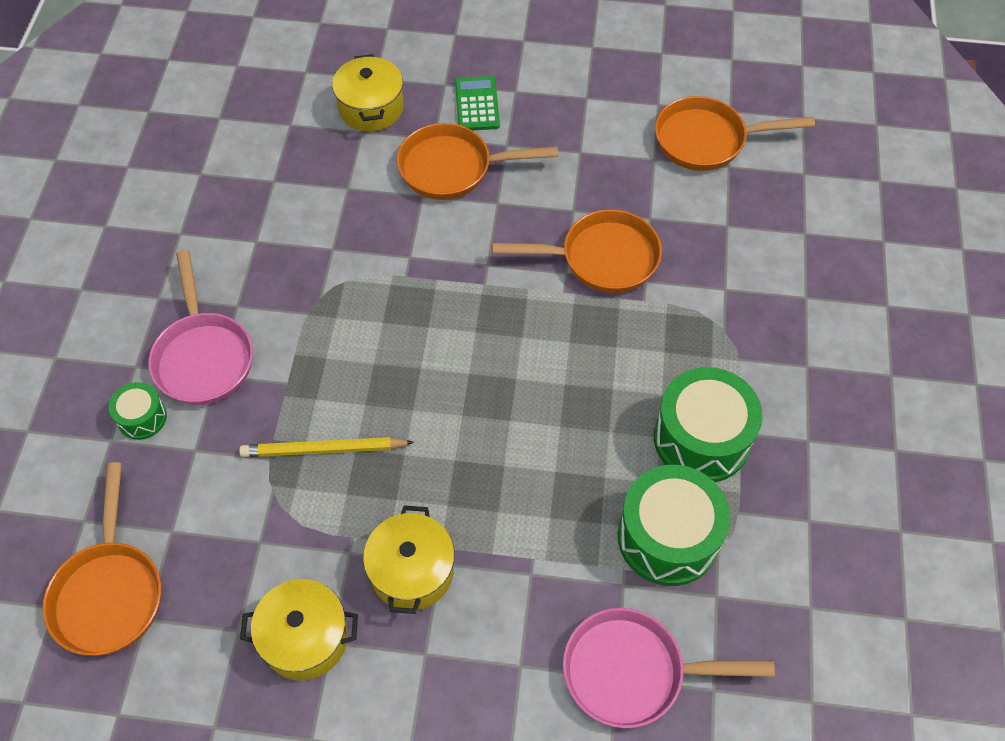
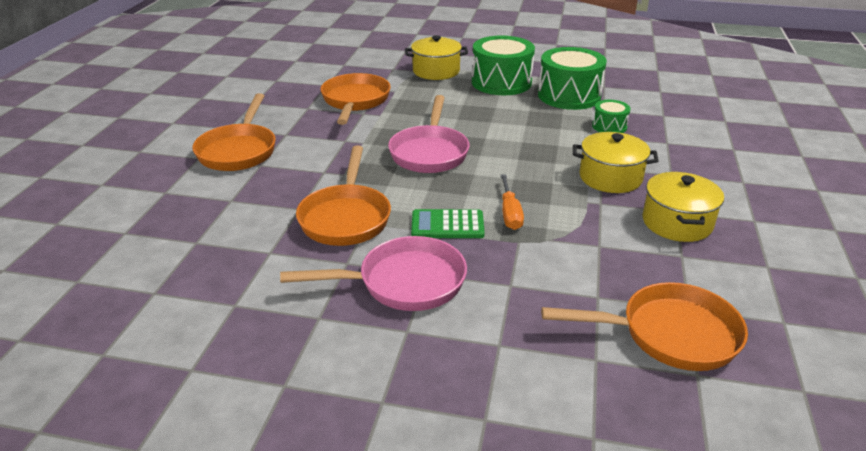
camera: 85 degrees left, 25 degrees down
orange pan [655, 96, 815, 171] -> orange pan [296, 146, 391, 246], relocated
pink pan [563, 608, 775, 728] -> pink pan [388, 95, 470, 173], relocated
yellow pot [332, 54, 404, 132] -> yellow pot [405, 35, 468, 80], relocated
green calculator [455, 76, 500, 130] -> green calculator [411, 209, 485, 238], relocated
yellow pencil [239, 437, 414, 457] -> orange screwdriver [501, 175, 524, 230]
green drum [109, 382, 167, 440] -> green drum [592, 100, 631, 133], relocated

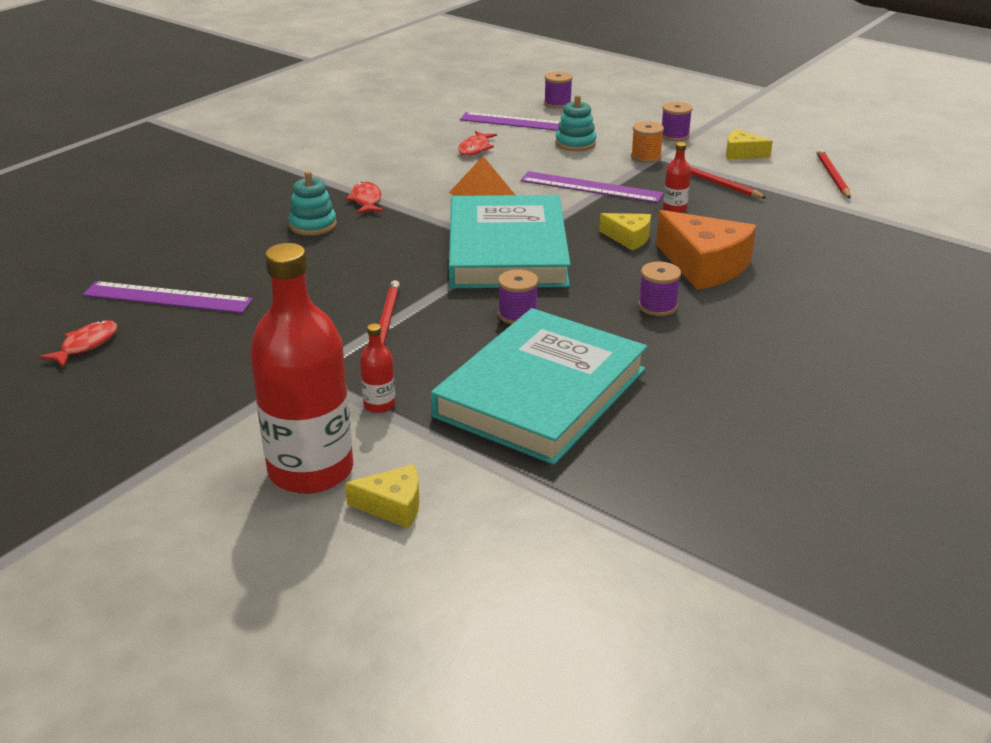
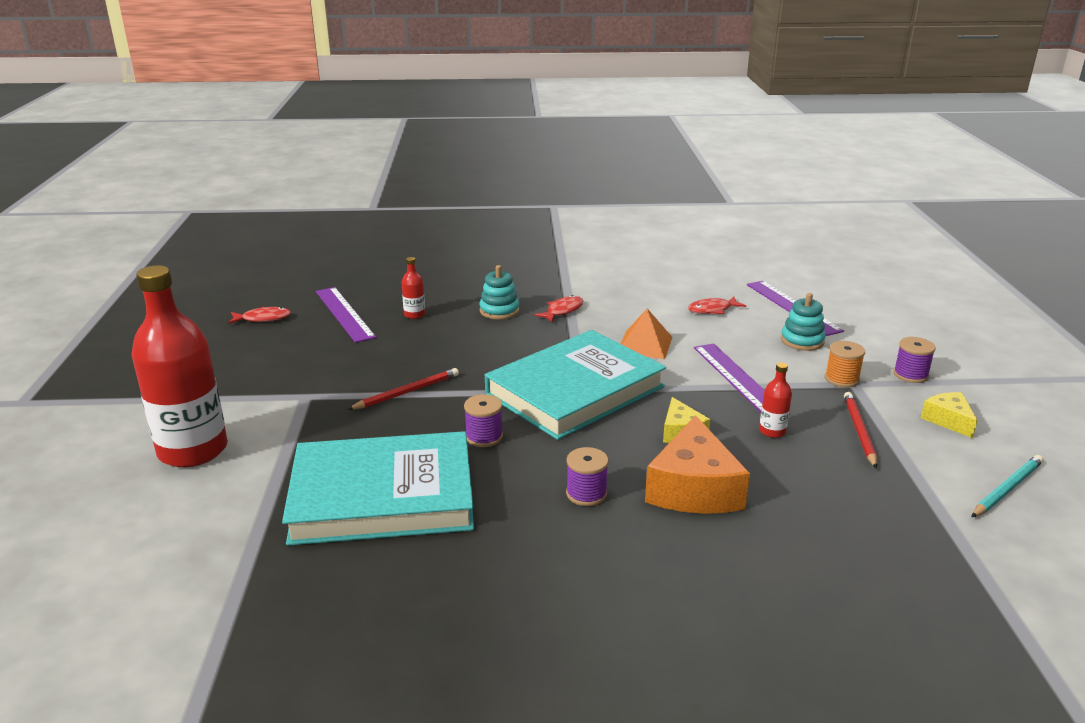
camera: 50 degrees right, 5 degrees down
red bottle [360, 323, 395, 413] -> red bottle [401, 257, 425, 319], relocated
red pencil [816, 149, 851, 198] -> turquoise pencil [971, 455, 1043, 517]
yellow cheese [345, 464, 420, 528] -> none
purple spool [544, 71, 573, 109] -> none

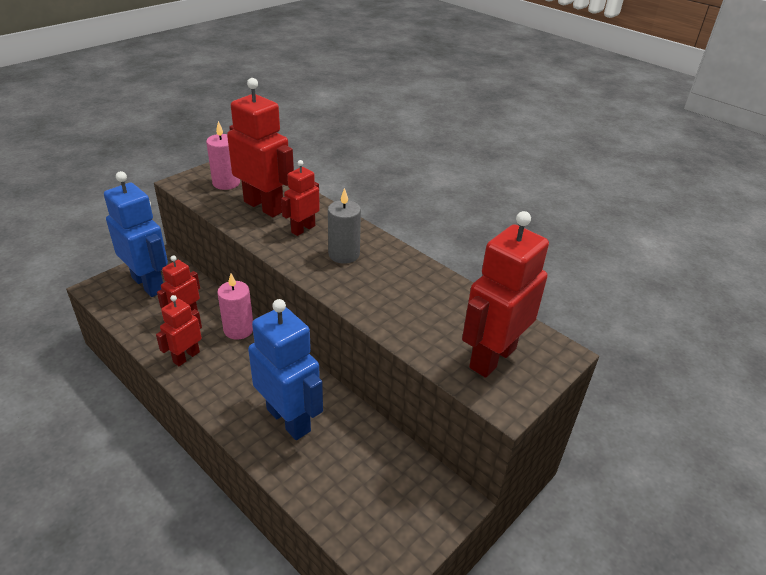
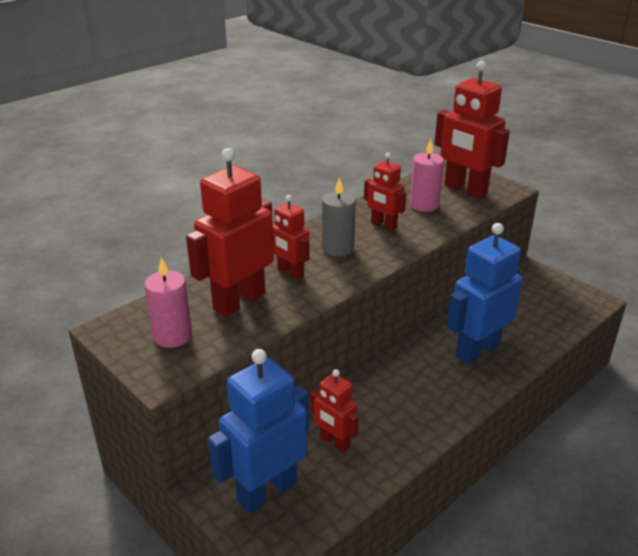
camera: 85 degrees left, 5 degrees down
red robot [156, 295, 202, 366] -> red robot [364, 153, 406, 231], relocated
pink candle [217, 273, 253, 340] -> pink candle [410, 139, 444, 212], relocated

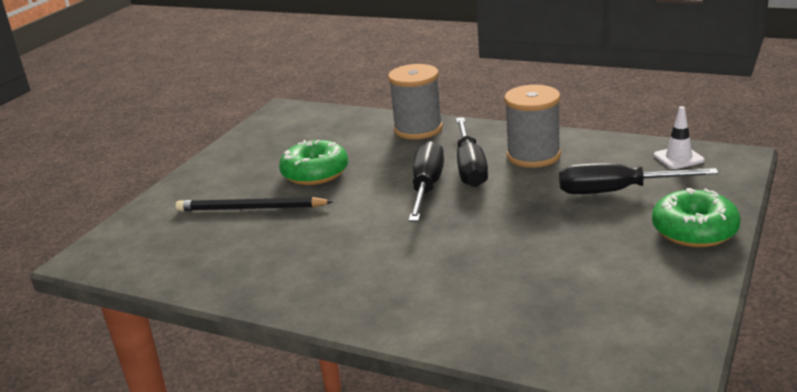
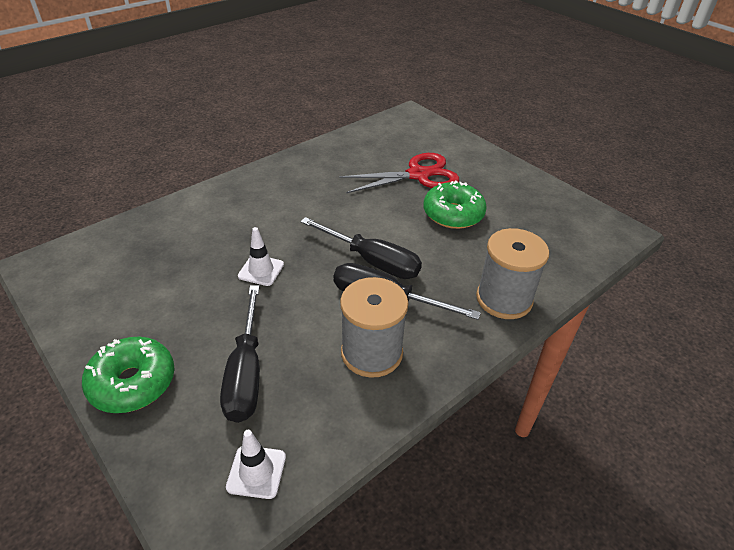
camera: 110 degrees right, 15 degrees up
black screwdriver [559, 163, 719, 194] -> black screwdriver [220, 285, 260, 423], 150 degrees clockwise
none -> white traffic cone [238, 227, 284, 286]
black pencil [176, 197, 334, 211] -> red scissors [339, 153, 459, 193]

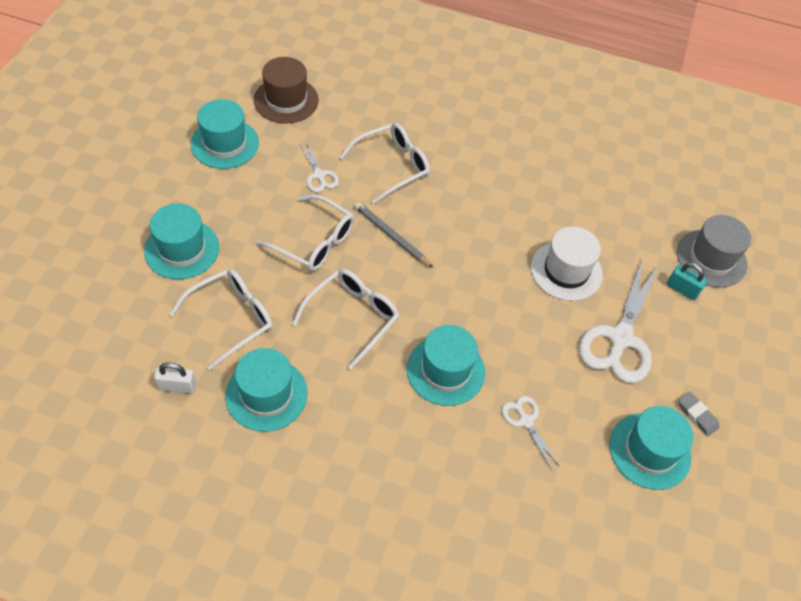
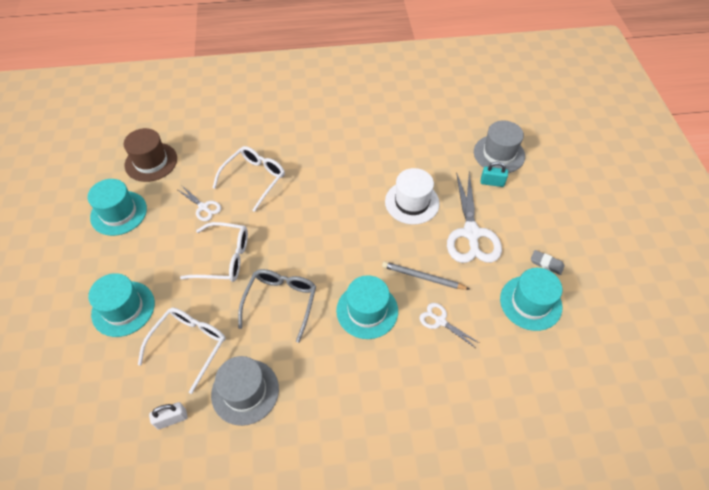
camera: 20 degrees left, 0 degrees up
turquoise hat [225, 348, 307, 432] -> grey hat [211, 356, 279, 426]
white glasses [292, 269, 399, 370] -> grey glasses [238, 269, 316, 343]
grey pencil [354, 202, 433, 268] -> grey pencil [382, 261, 470, 290], relocated

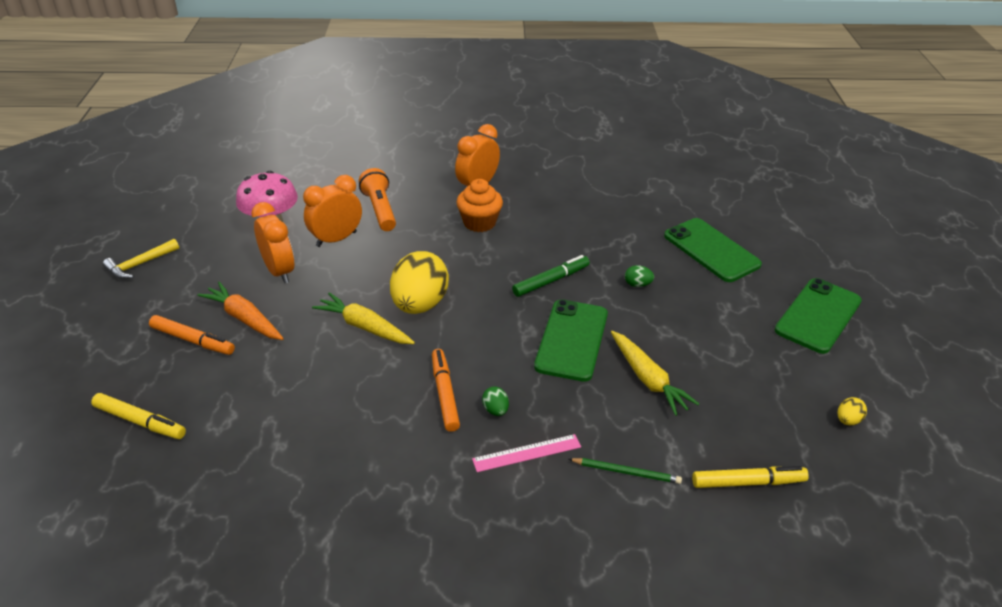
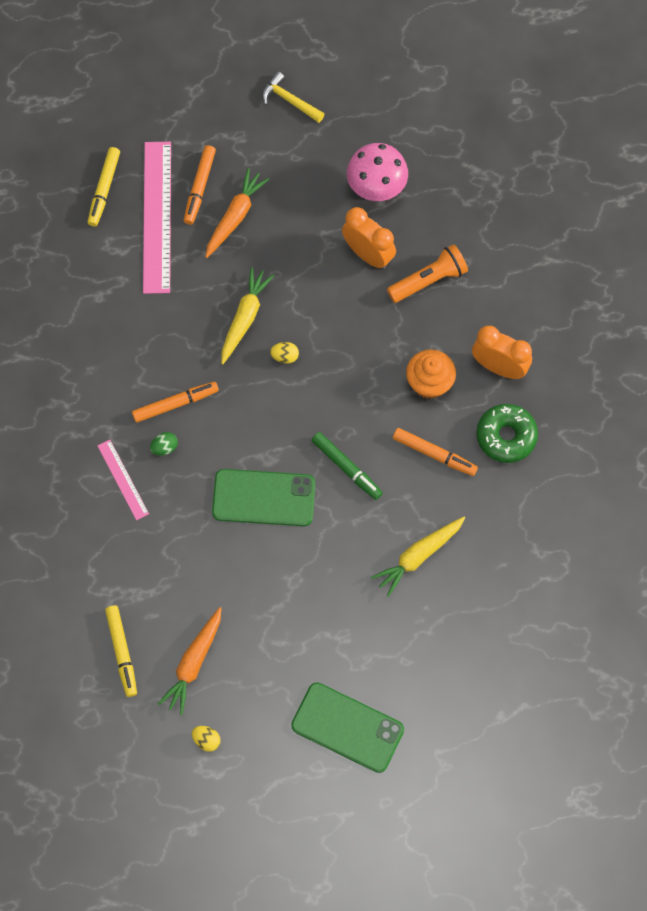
camera: 80 degrees right, 30 degrees up
none -> pink ruler [143, 142, 171, 294]
none -> orange carrot [158, 607, 222, 715]
yellow egg [390, 251, 449, 314] -> yellow egg [270, 342, 299, 364], x0.40
yellow carrot [611, 331, 699, 416] -> yellow carrot [371, 517, 465, 597], relocated
none -> orange marker [393, 428, 478, 476]
none -> green donut [476, 404, 538, 463]
orange clock [252, 202, 294, 283] -> none
green pencil [569, 458, 682, 484] -> none
green egg [625, 265, 654, 287] -> none
green phone [664, 218, 762, 282] -> none

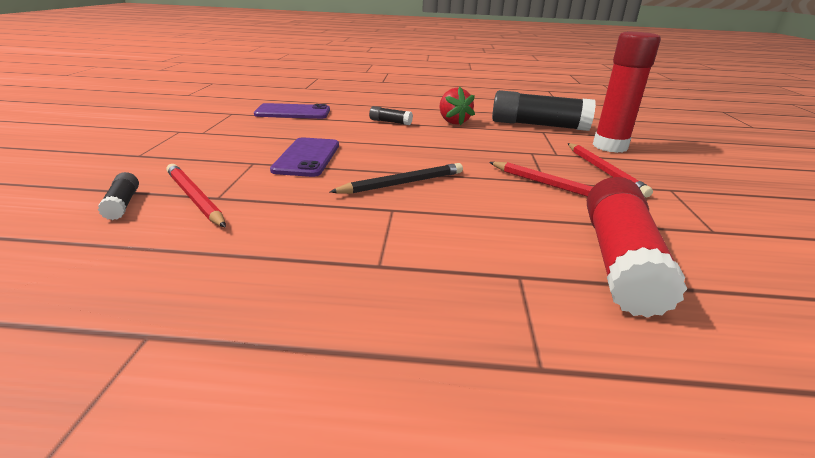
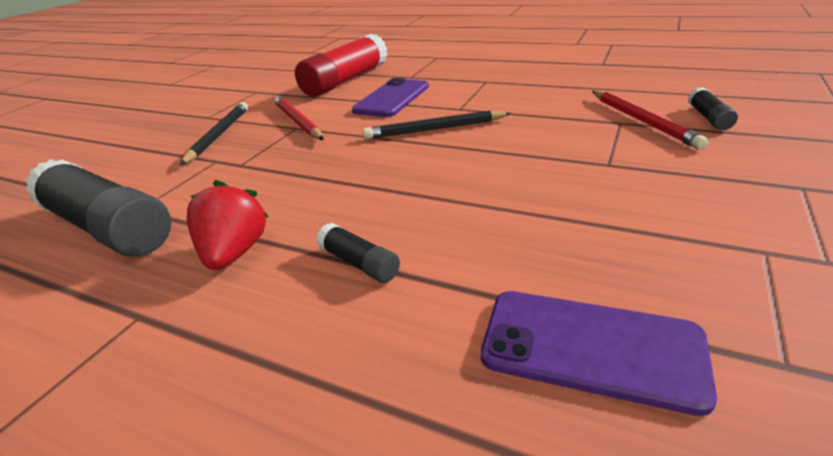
camera: 155 degrees left, 5 degrees up
red pencil [568, 143, 653, 197] -> black pencil [180, 102, 248, 165]
purple phone [270, 137, 339, 177] -> purple phone [352, 78, 429, 117], relocated
red glue stick [593, 32, 661, 153] -> none

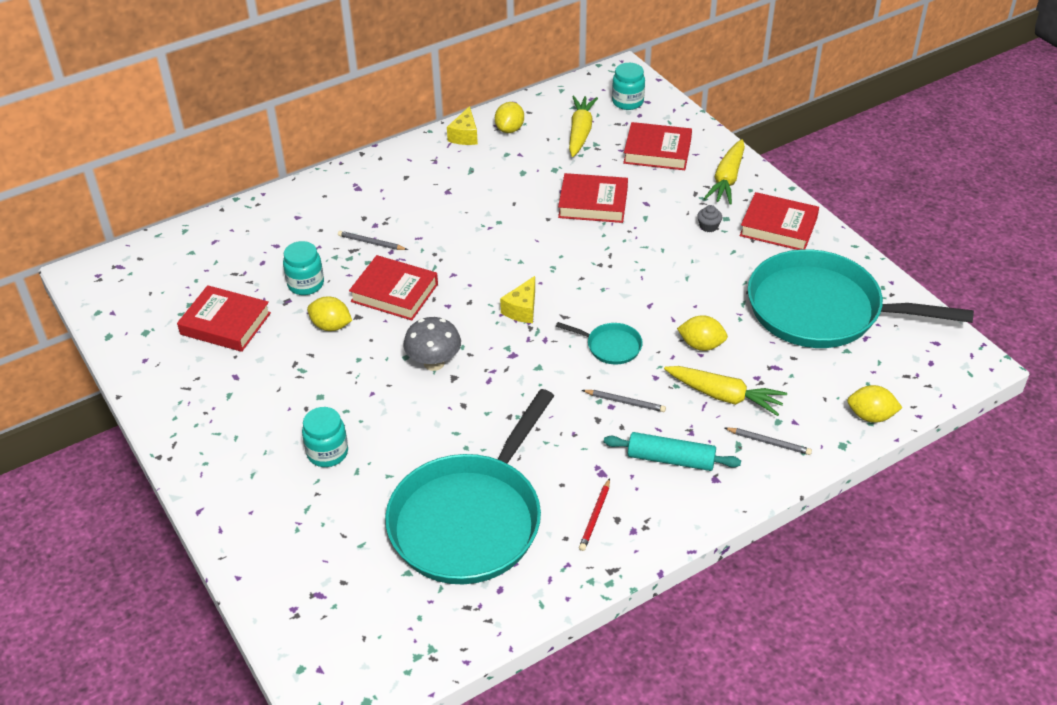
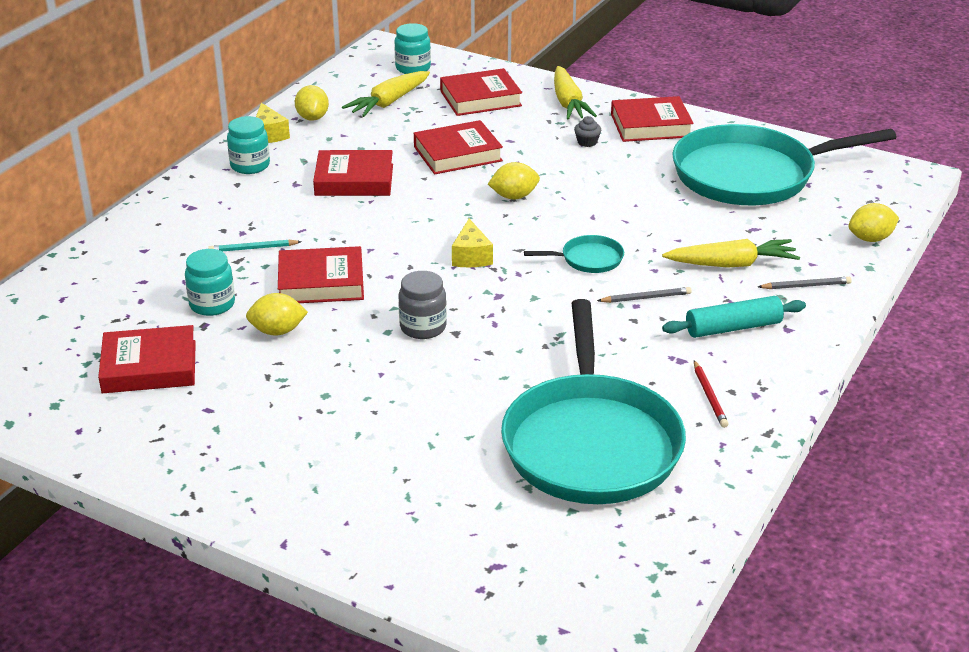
camera: 30 degrees left, 10 degrees down
grey pencil [338, 231, 408, 250] -> turquoise pencil [208, 239, 302, 251]
turquoise jar [302, 407, 348, 467] -> turquoise jar [227, 116, 270, 174], relocated
none -> red book [313, 150, 393, 196]
yellow carrot [569, 96, 598, 157] -> yellow carrot [342, 71, 430, 117], 120 degrees counterclockwise
grey mushroom [403, 317, 461, 371] -> grey jar [399, 271, 447, 339]
yellow lemon [677, 315, 728, 351] -> yellow lemon [488, 162, 540, 199], relocated

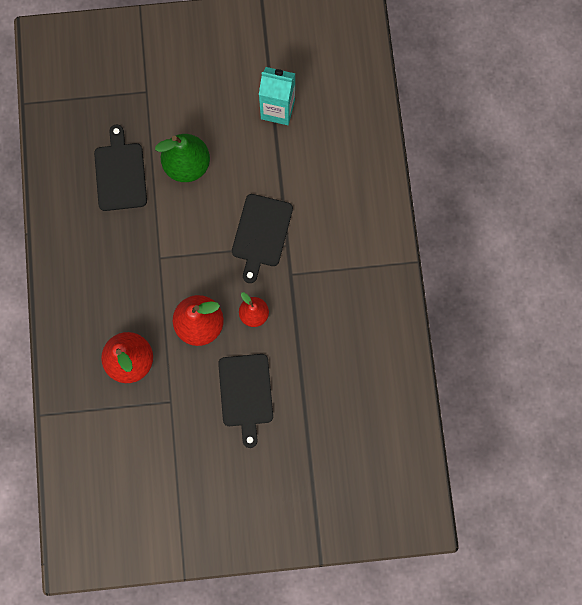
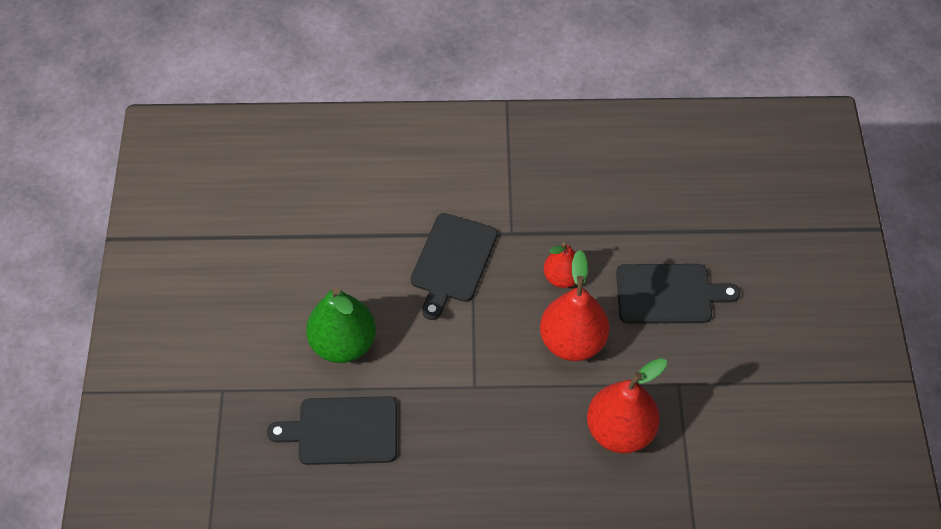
camera: 85 degrees left, 20 degrees down
black cutting board [232, 194, 293, 283] -> black cutting board [411, 213, 498, 320], 90 degrees clockwise
turquoise carton [259, 67, 295, 125] -> none

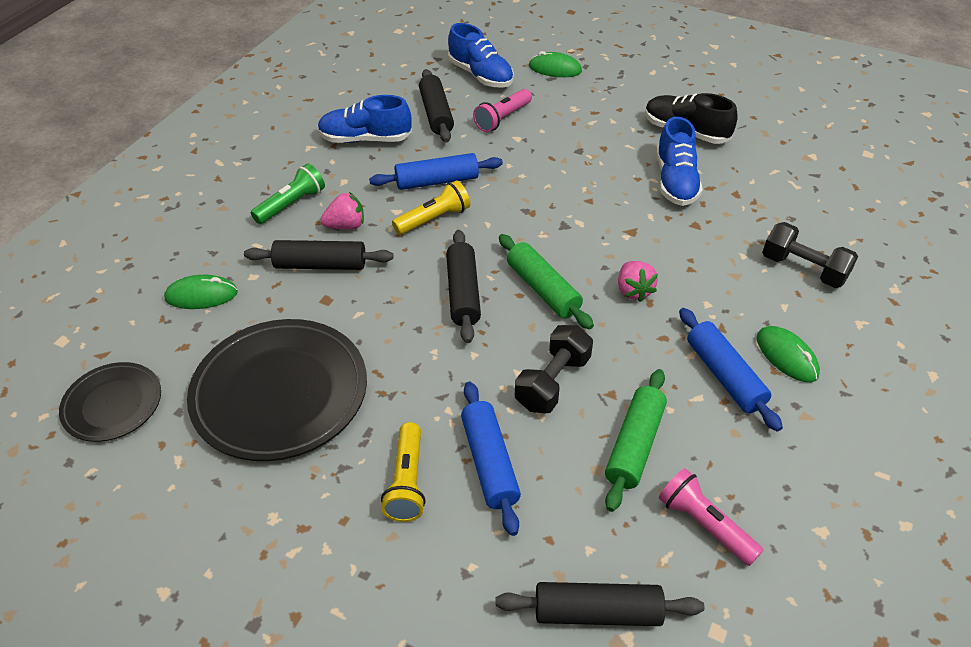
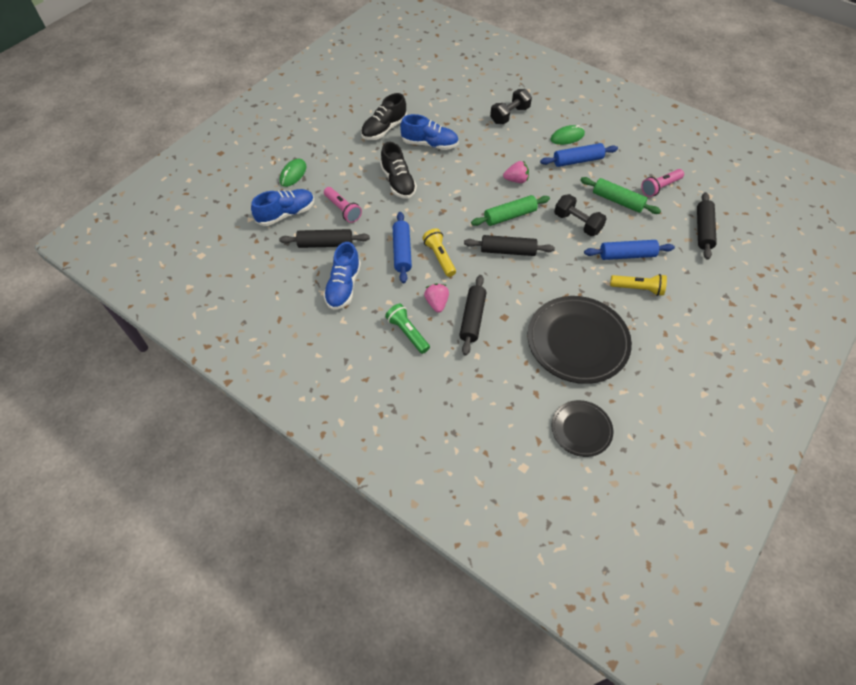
camera: 80 degrees left, 10 degrees up
none -> black shoe [380, 142, 417, 199]
green mouse [164, 275, 238, 309] -> none

